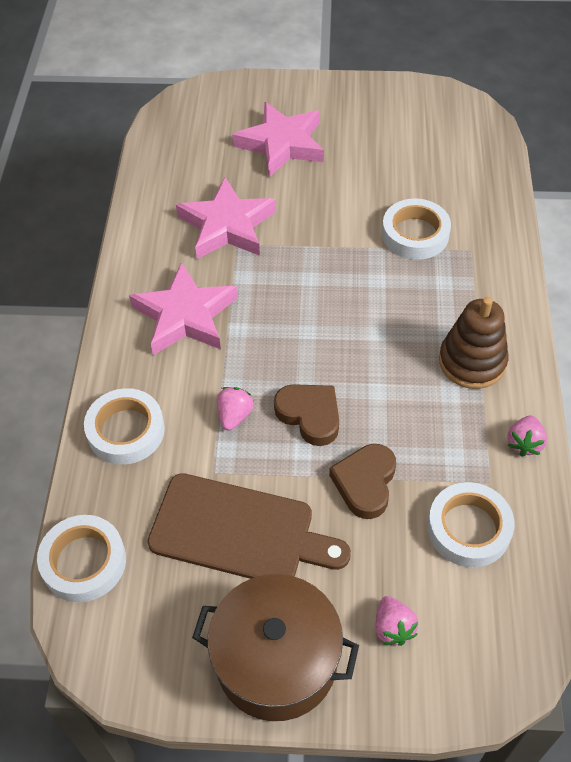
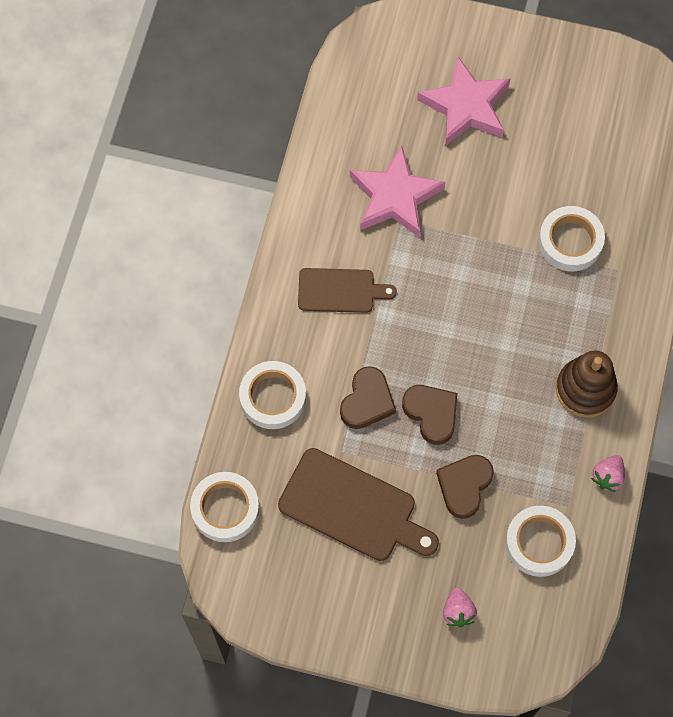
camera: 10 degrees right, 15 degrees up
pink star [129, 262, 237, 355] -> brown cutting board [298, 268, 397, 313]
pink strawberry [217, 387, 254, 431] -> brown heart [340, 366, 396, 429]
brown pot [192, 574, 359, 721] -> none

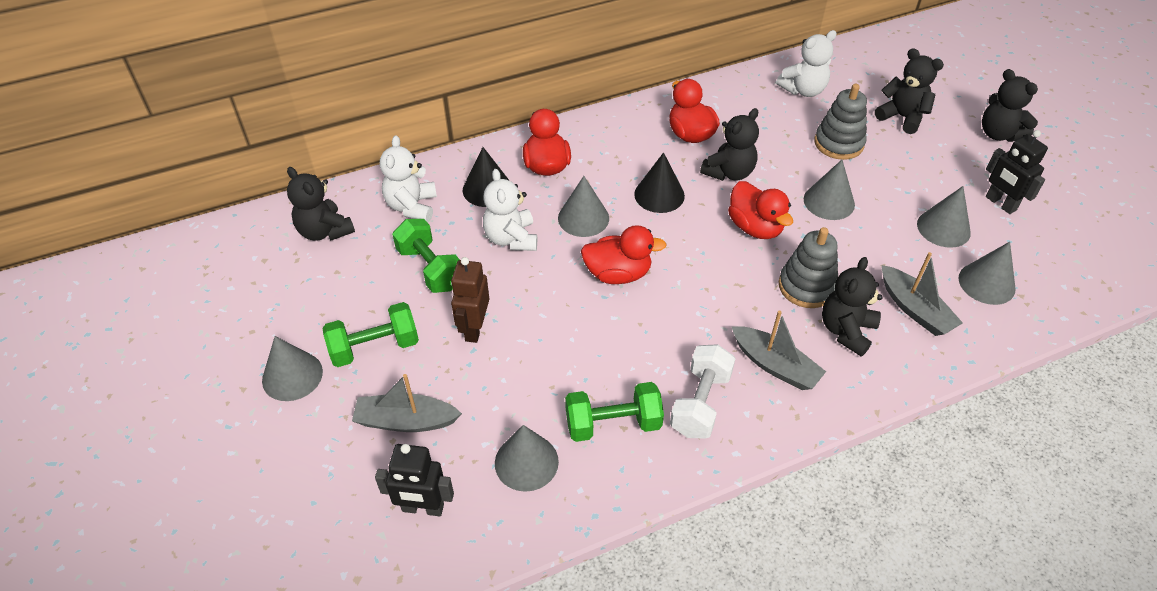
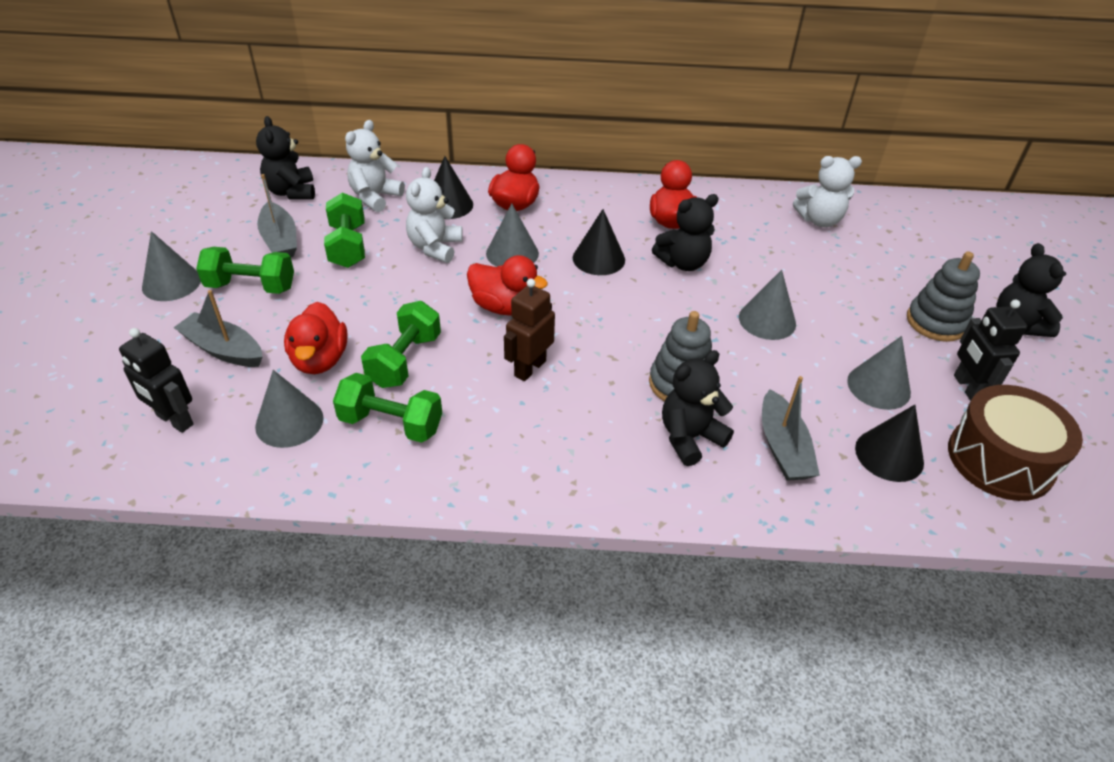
camera: 25 degrees right, 5 degrees down
grey boat [732, 311, 826, 390] -> grey boat [257, 174, 297, 257], relocated
red duck [728, 181, 793, 239] -> red duck [284, 302, 347, 374], relocated
none -> green dumbbell [361, 301, 441, 388]
brown robot [451, 257, 489, 343] -> brown robot [504, 279, 555, 381], relocated
grey cone [958, 242, 1016, 305] -> black cone [855, 405, 924, 482]
grey stacking toy [814, 84, 867, 160] -> grey stacking toy [907, 252, 980, 342], relocated
none -> brown drum [948, 385, 1083, 501]
white dumbbell [670, 344, 736, 439] -> none
black teddy bear [875, 48, 944, 134] -> none

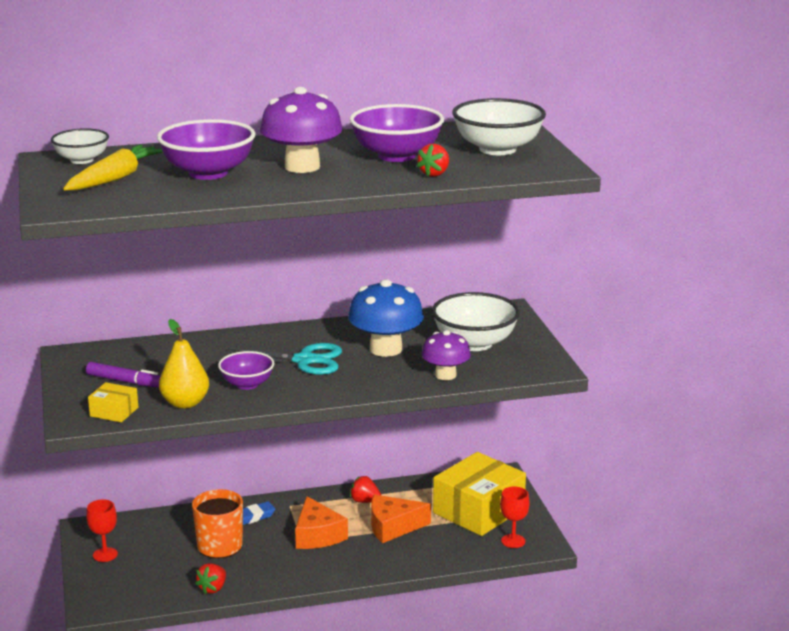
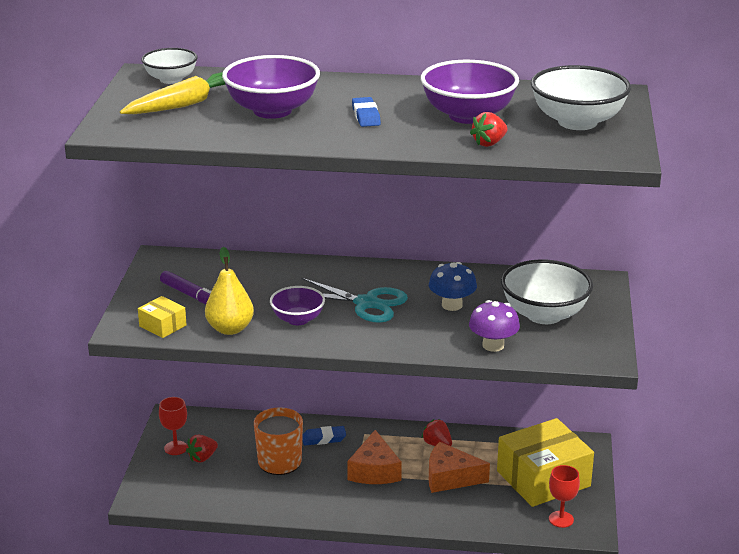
camera: 20 degrees right, 5 degrees up
red strawberry [195, 563, 226, 594] -> red strawberry [186, 435, 218, 462], relocated
purple mushroom [260, 87, 343, 173] -> blue eraser [352, 97, 381, 127]
blue mushroom [348, 279, 424, 357] -> blue mushroom [429, 262, 477, 311], x0.63

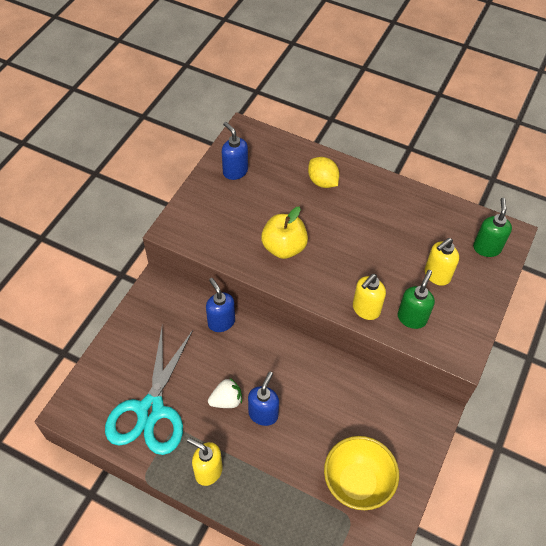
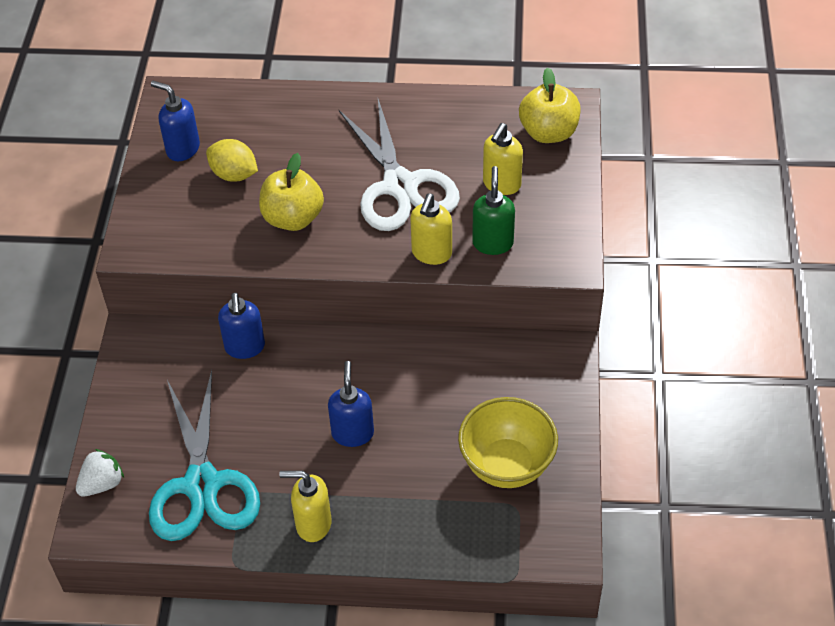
camera: 20 degrees left, 5 degrees down
white strawberry [208, 378, 242, 408] -> white strawberry [76, 449, 124, 496], relocated
yellow lemon [308, 157, 339, 188] -> yellow lemon [206, 139, 258, 182], relocated
blue soap dispenser [206, 278, 235, 332] -> blue soap dispenser [218, 293, 265, 359], 135 degrees counterclockwise
none -> white scissors [339, 99, 460, 231]
green soap dispenser [473, 198, 512, 257] -> yellow apple [519, 67, 580, 143]

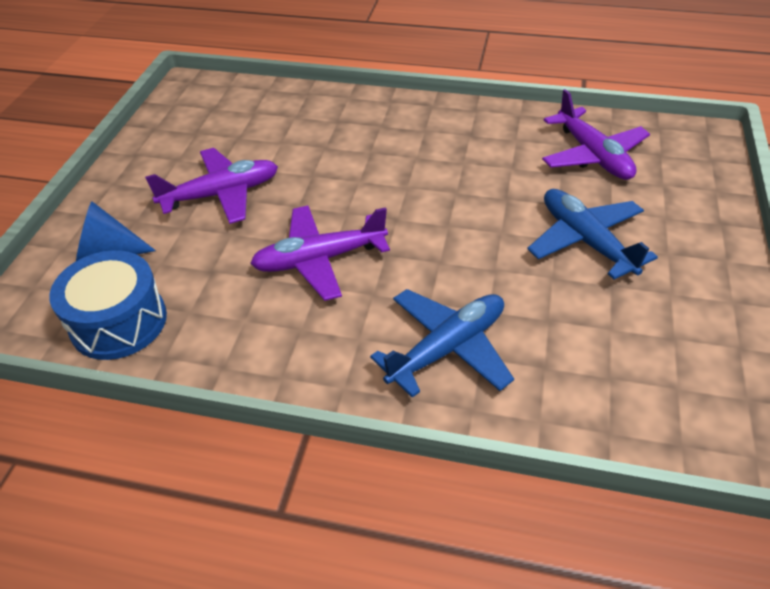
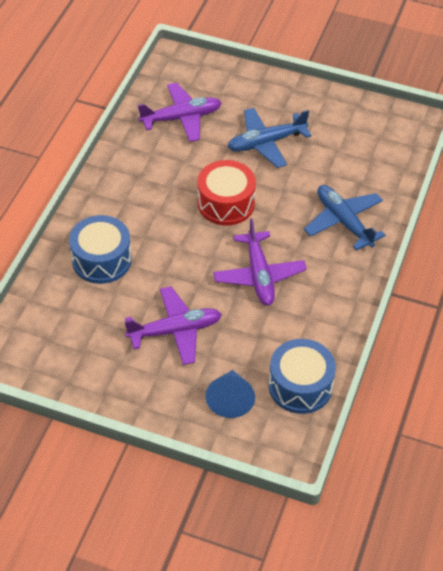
camera: 85 degrees left, 5 degrees up
none -> blue drum [69, 215, 132, 284]
purple plane [145, 148, 278, 224] -> purple plane [124, 286, 222, 365], 90 degrees clockwise
none -> red drum [198, 160, 256, 226]

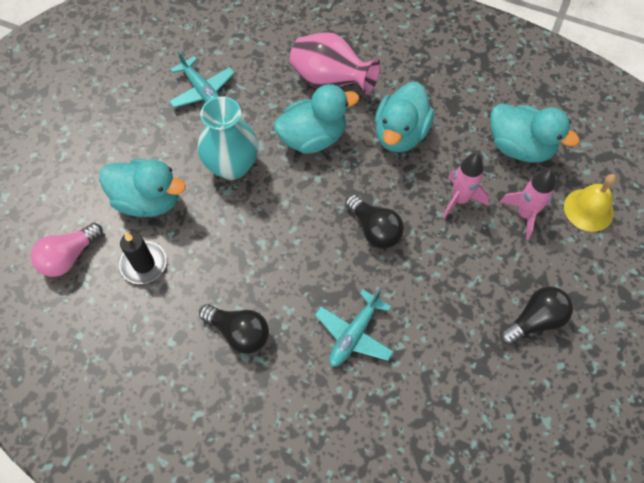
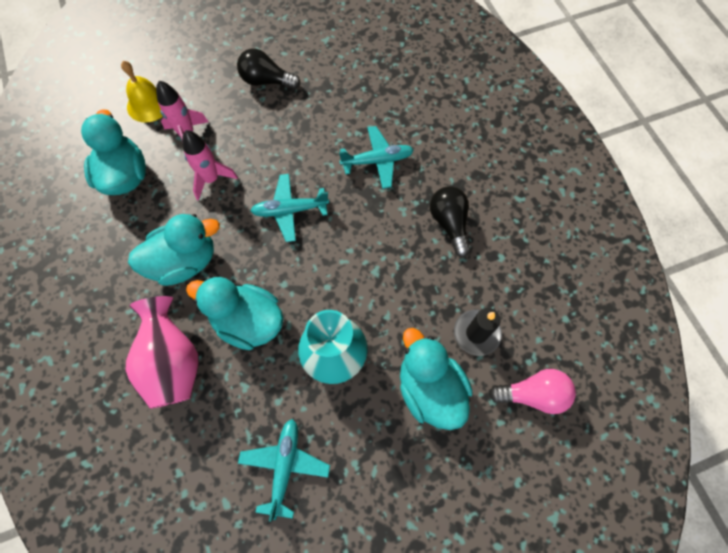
camera: 135 degrees left, 5 degrees up
black light bulb [345, 194, 404, 248] -> turquoise plane [251, 174, 329, 242]

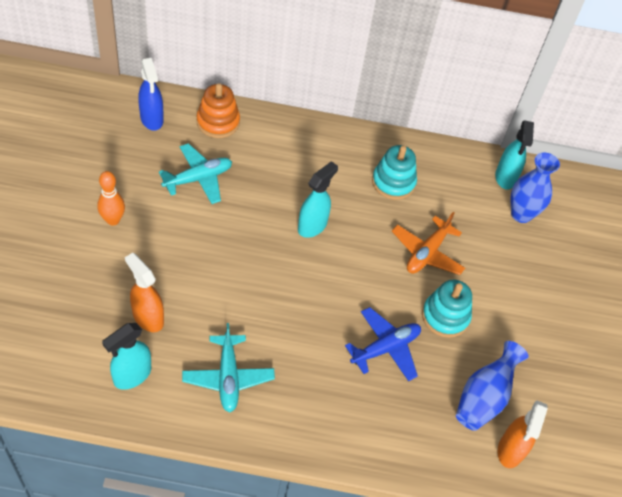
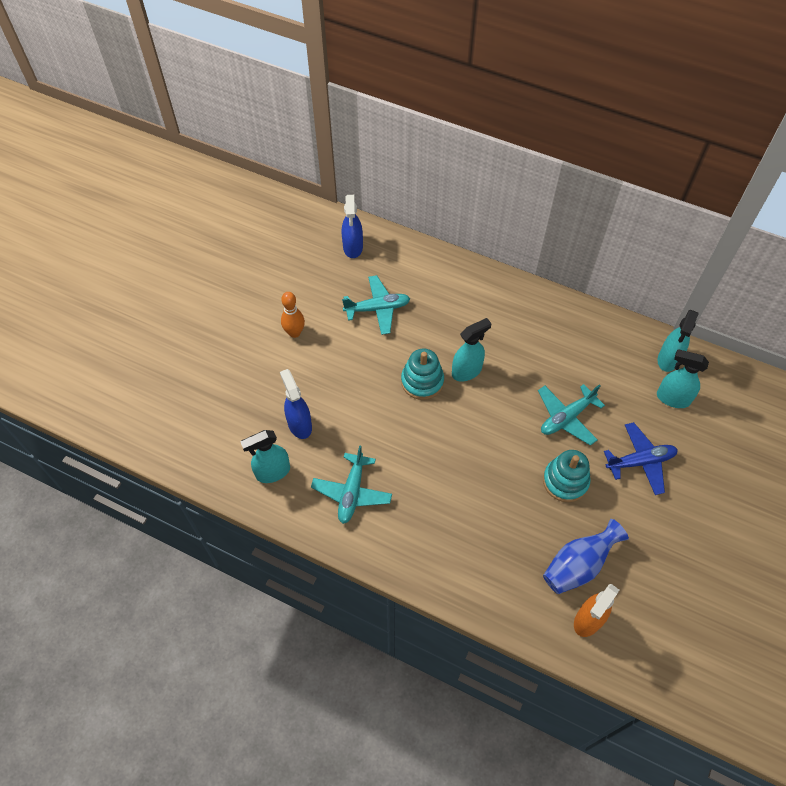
camera: 25 degrees right, 5 degrees up
orange spray bottle [125, 253, 164, 332] -> blue spray bottle [280, 369, 312, 439]
turquoise stacking toy [372, 145, 417, 200] -> turquoise stacking toy [401, 349, 444, 400], relocated
orange plane [392, 212, 465, 275] -> turquoise plane [538, 384, 605, 446]
blue plane [345, 307, 421, 382] -> blue plane [604, 422, 678, 495], relocated
blue vase [511, 153, 560, 223] -> turquoise spray bottle [657, 349, 709, 408]
orange stacking toy [197, 83, 240, 138] -> none

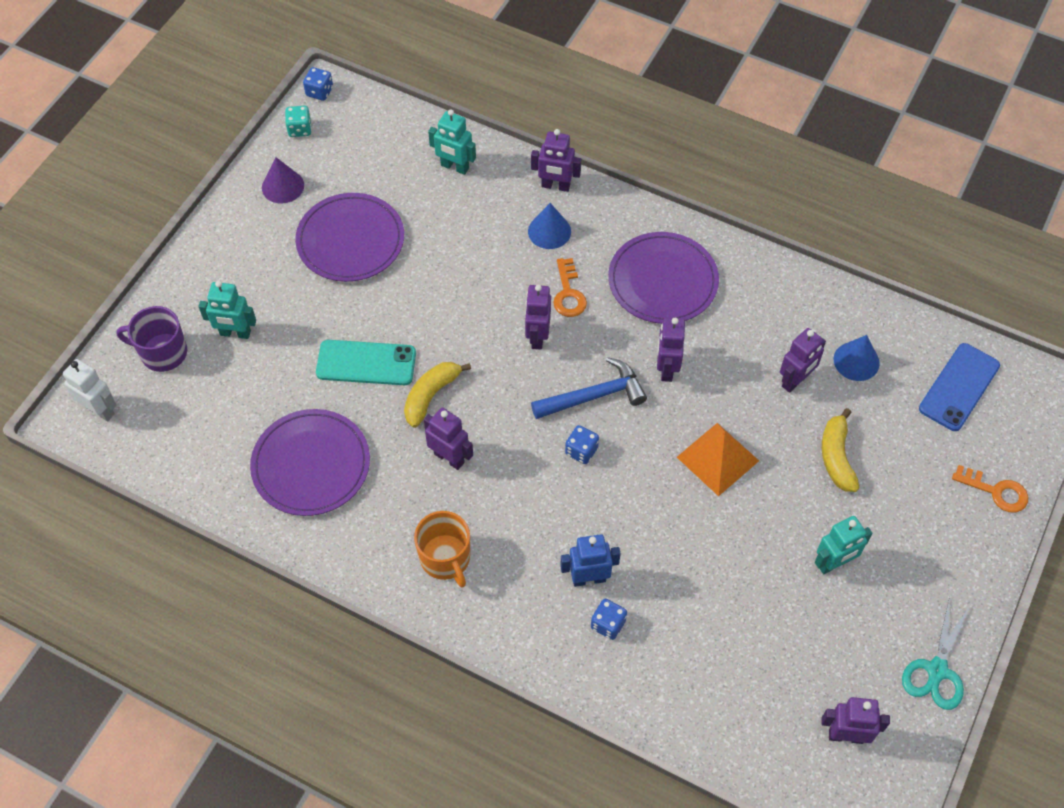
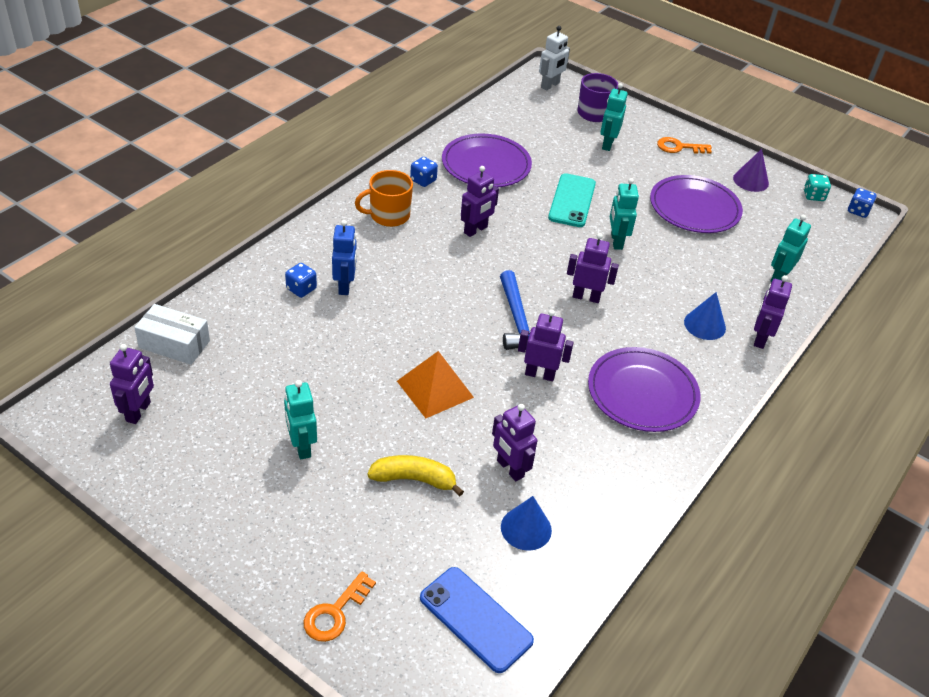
camera: 95 degrees right, 15 degrees down
none -> white box [134, 304, 210, 365]
blue dice [565, 425, 599, 464] -> blue dice [410, 157, 438, 187], relocated
none -> turquoise robot [610, 178, 639, 250]
orange key [553, 258, 587, 317] -> orange key [657, 137, 712, 154], relocated
yellow banana [404, 362, 471, 428] -> none
turquoise scissors [902, 597, 971, 710] -> none

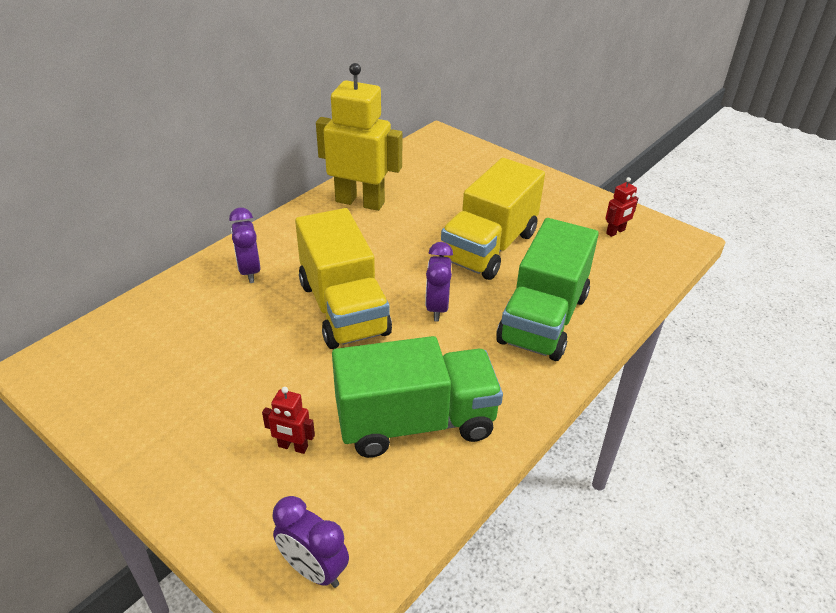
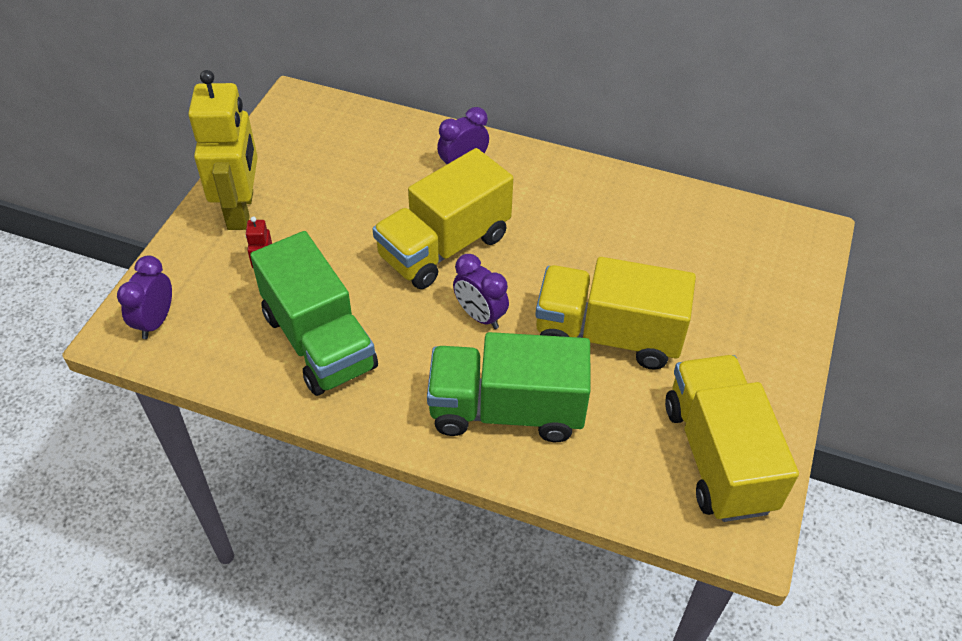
camera: 70 degrees right, 10 degrees up
yellow robot [316, 63, 403, 211] -> yellow robot [188, 70, 258, 230], relocated
purple clock [425, 242, 453, 321] -> purple clock [453, 254, 509, 329], 120 degrees counterclockwise
red robot [605, 177, 638, 237] -> yellow truck [665, 355, 799, 522]

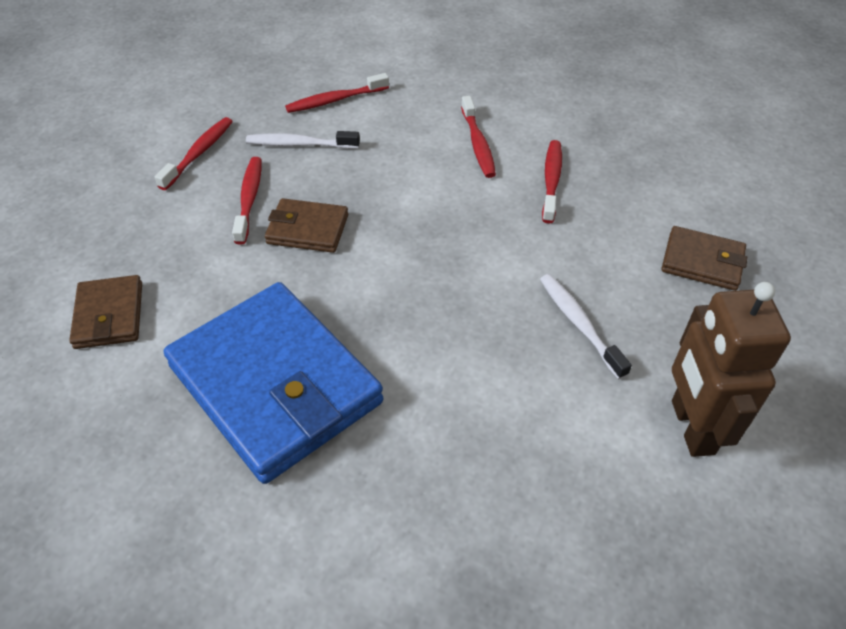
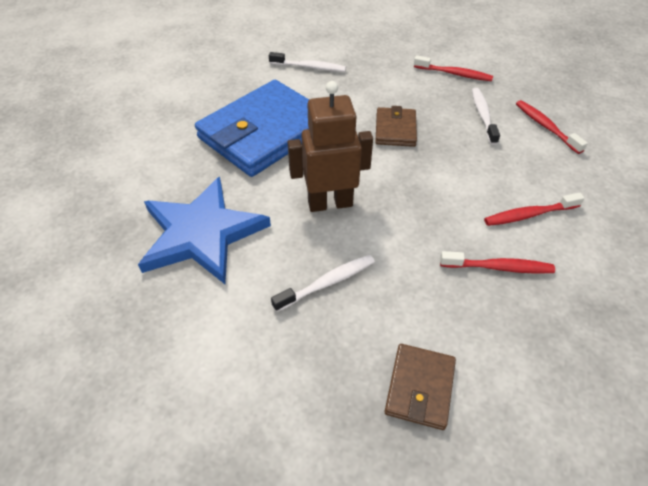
camera: 85 degrees right, 0 degrees up
none -> blue star [138, 177, 271, 284]
brown wallet [69, 275, 142, 349] -> white toothbrush [269, 52, 346, 72]
brown robot [672, 282, 791, 457] -> brown robot [287, 81, 373, 212], relocated
red toothbrush [232, 157, 261, 245] -> none

